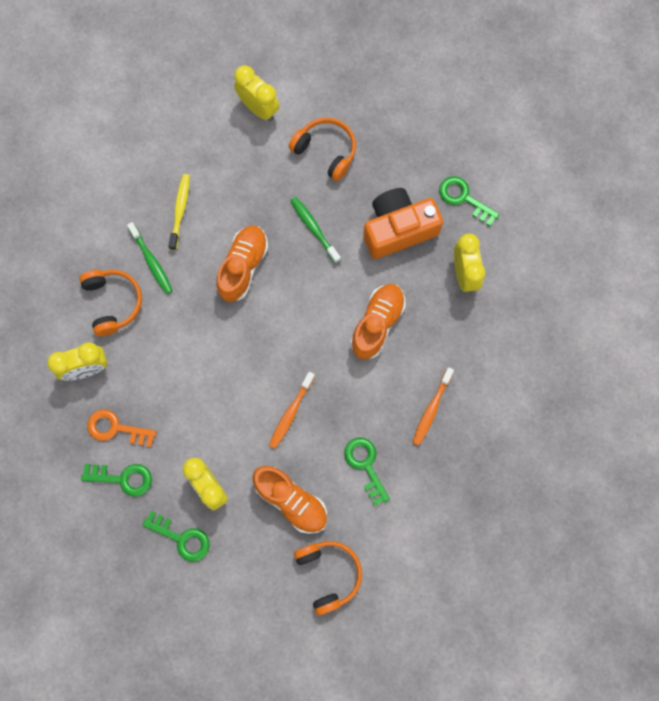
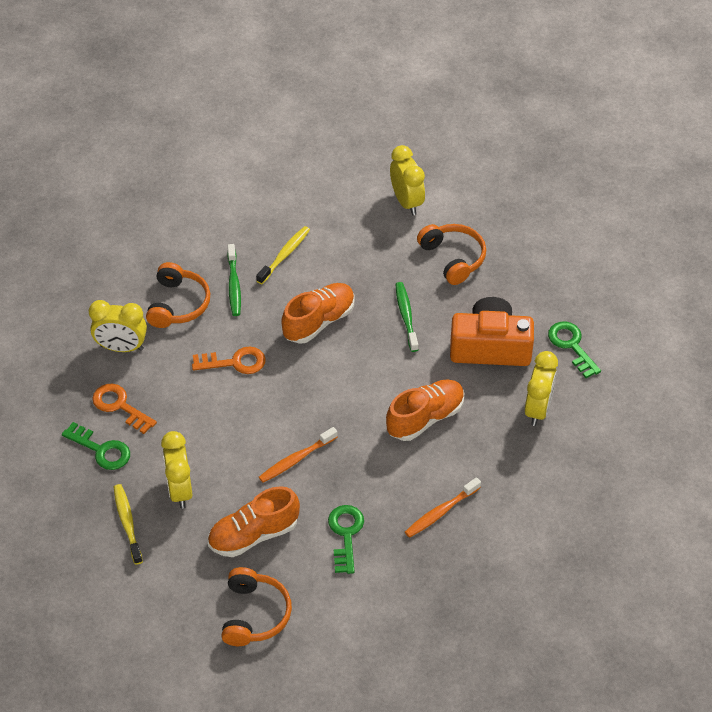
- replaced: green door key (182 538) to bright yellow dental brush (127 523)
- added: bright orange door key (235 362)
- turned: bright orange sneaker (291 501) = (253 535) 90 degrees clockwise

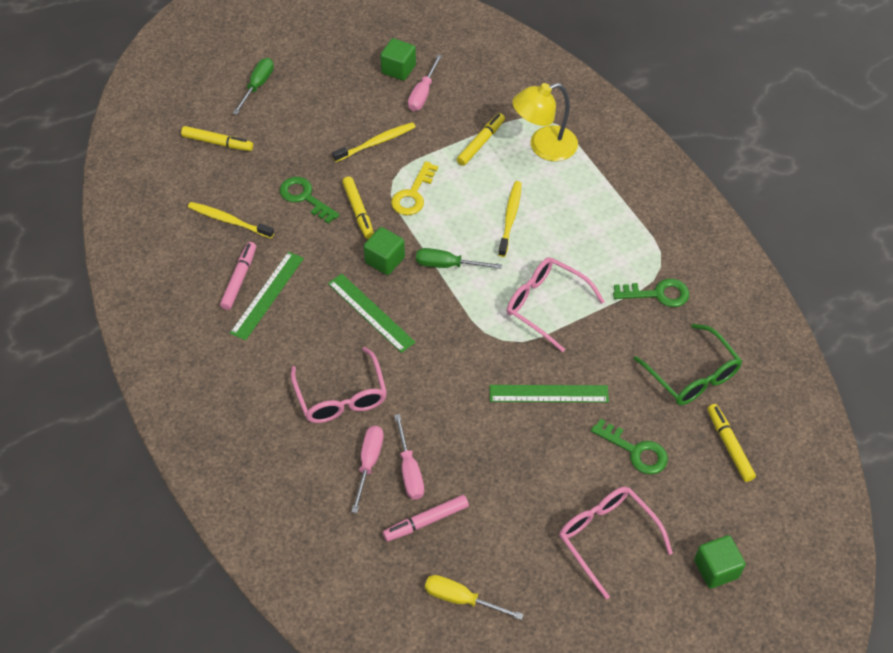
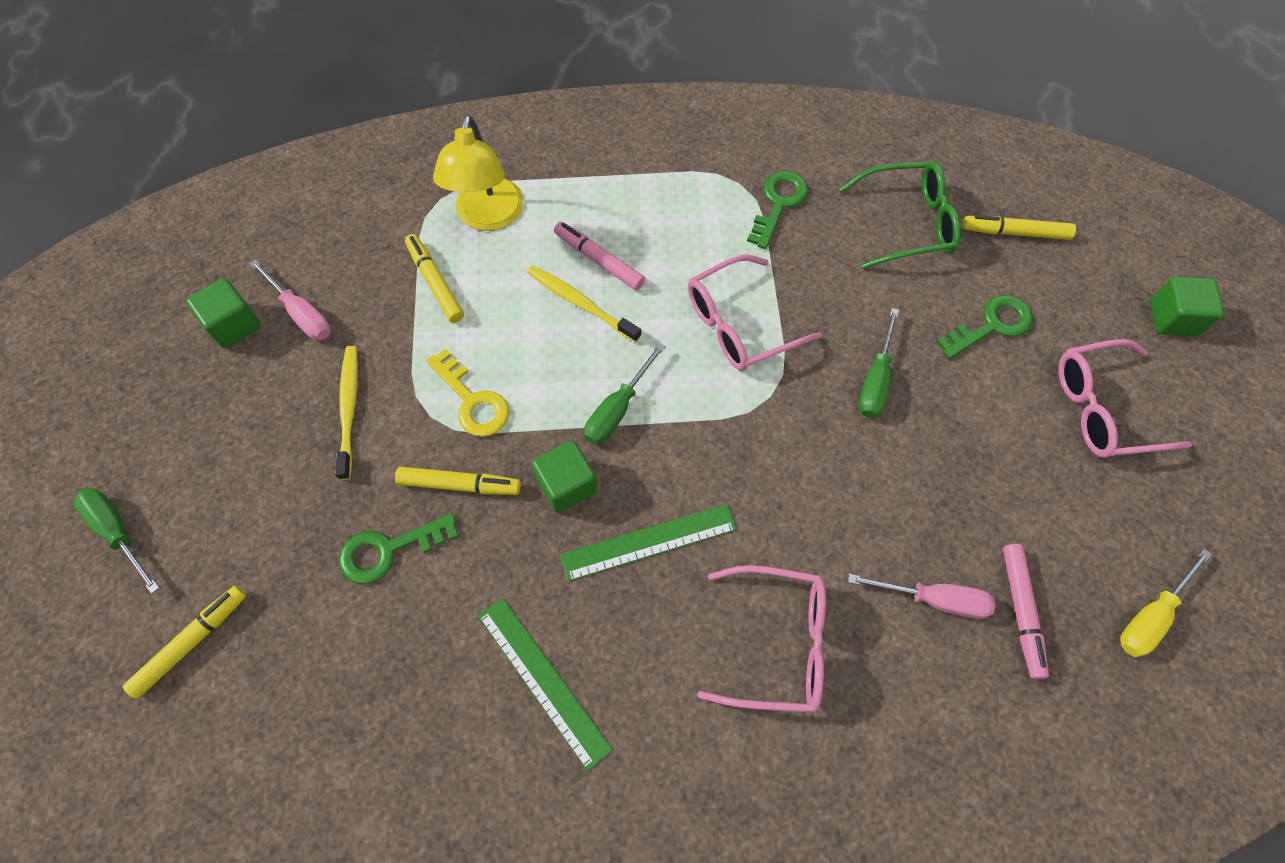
- moved: rose-pink marker pen (239 279) to (599 260)
- replaced: green ruler (548 394) to green hand screwdriver (875 380)
- removed: bright yellow dental brush (228 220)
- removed: rose-pink hand screwdriver (369 463)

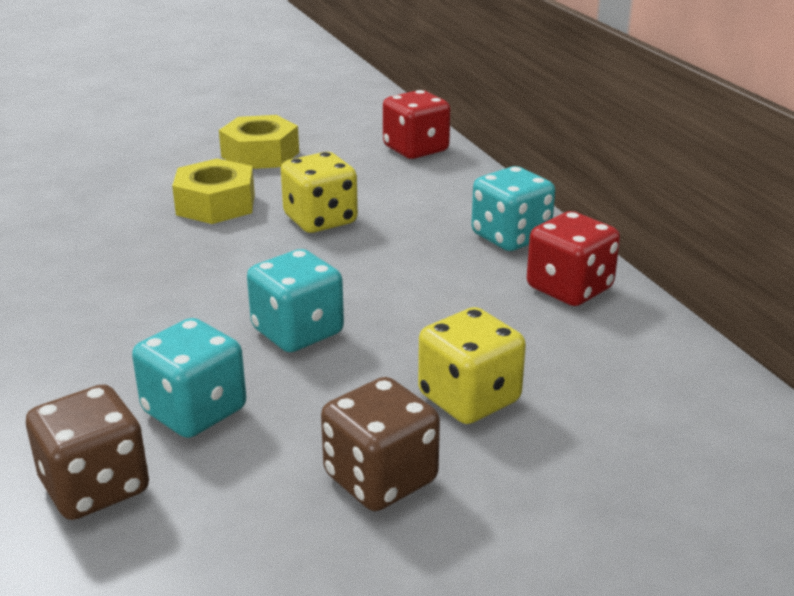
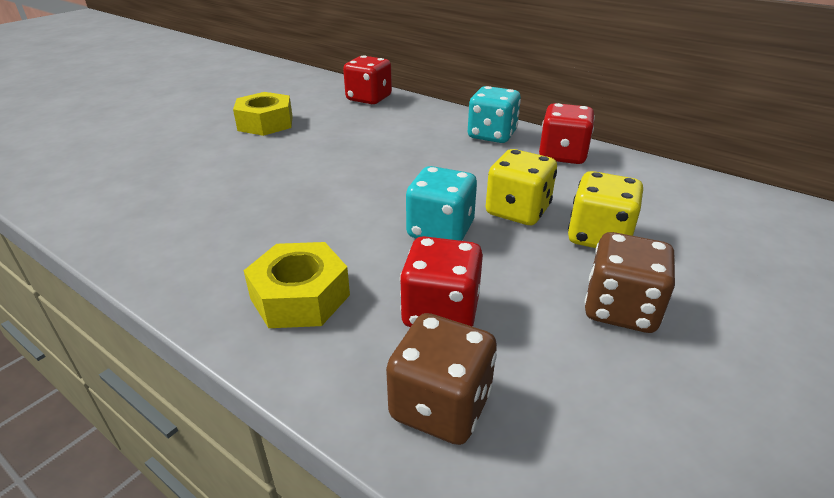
- moved: bright yellow hex nut (216 204) to (300 297)
- recoloured: teal dice (194 411) to red dice (440 312)
- moved: bright yellow dice (320 220) to (517 211)

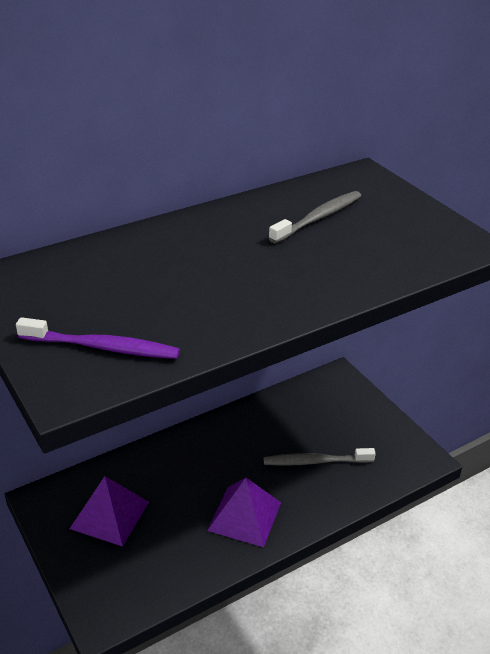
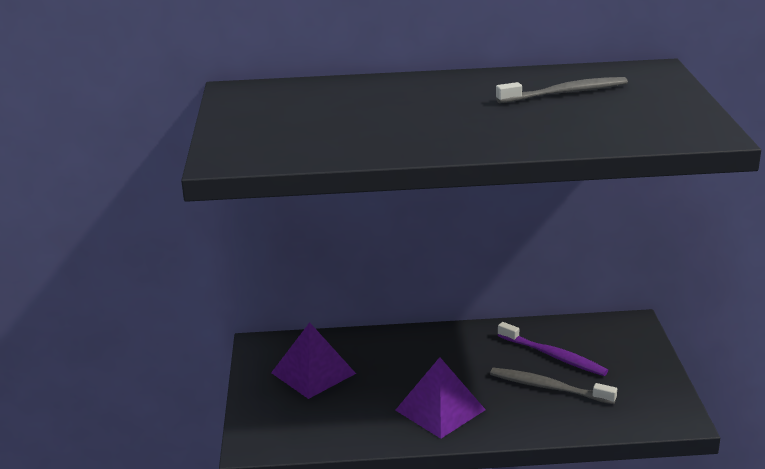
- moved: violet dental brush (102 347) to (553 356)

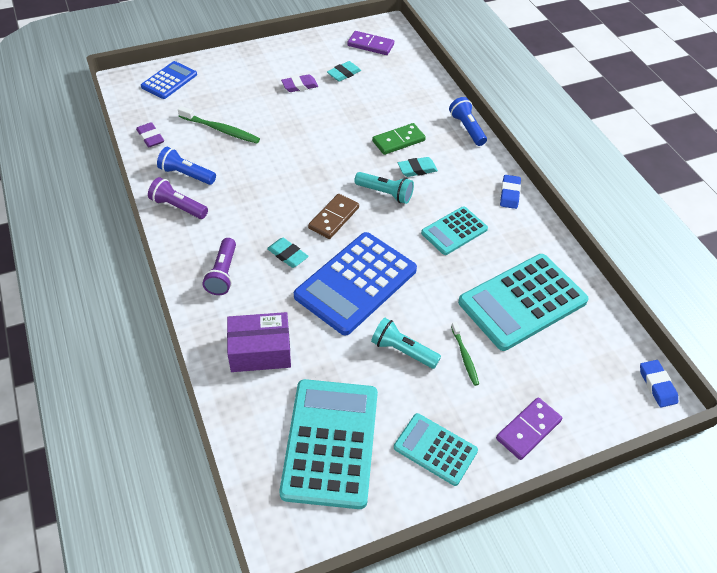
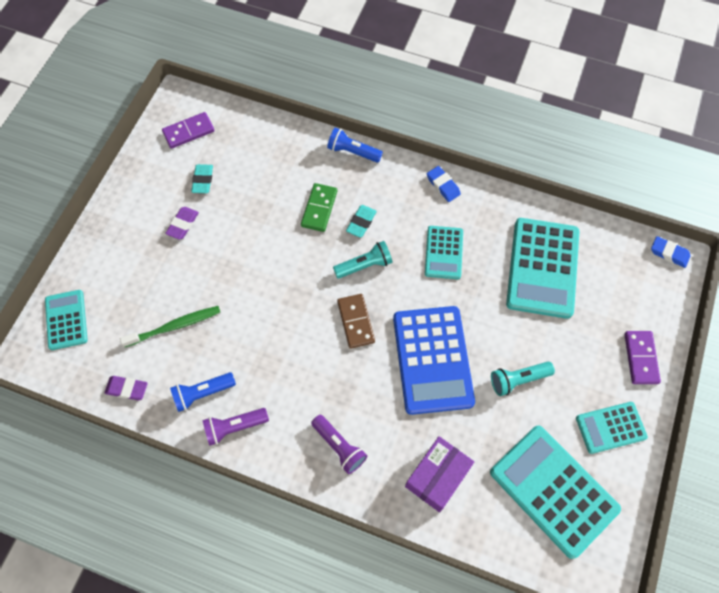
- recoloured: cobalt calculator (169 81) to teal calculator (66 320)
- removed: teal pencil eraser (287 255)
- removed: green dental brush (465 357)

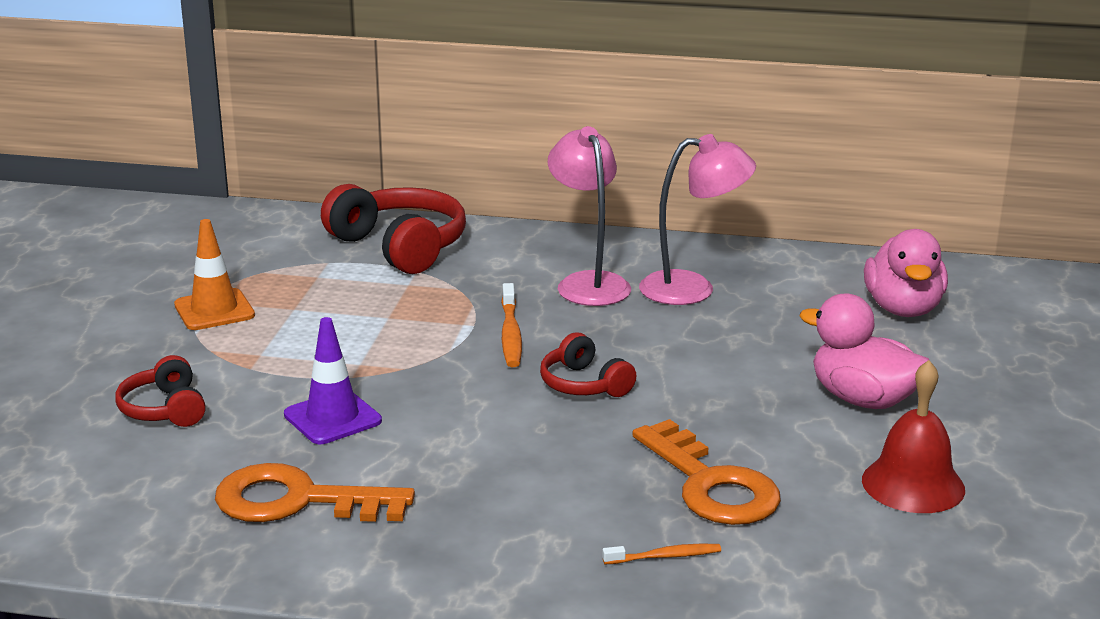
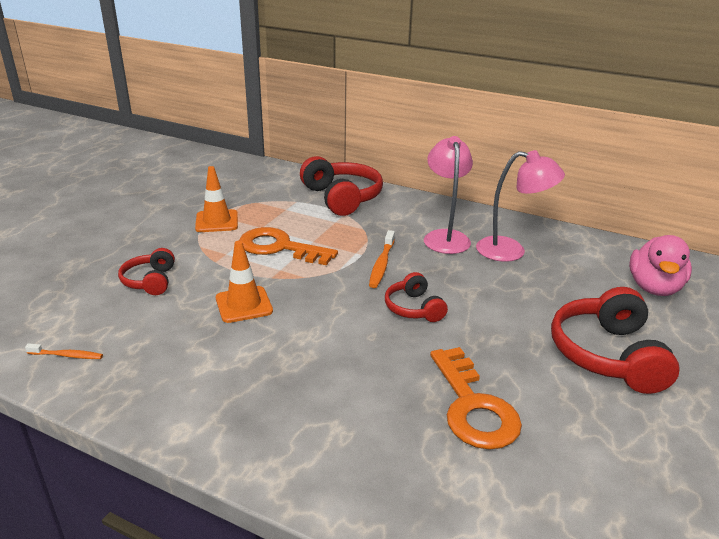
- moved: bright orange dental brush (665 556) to (67 355)
- recoloured: violet safety cone (332 418) to bright orange safety cone (244 305)
- moved: bright orange door key (297 501) to (279 247)
- replaced: rose-pink rubber duck (863 400) to red headphones (607 355)
- removed: red hand bell (913 484)

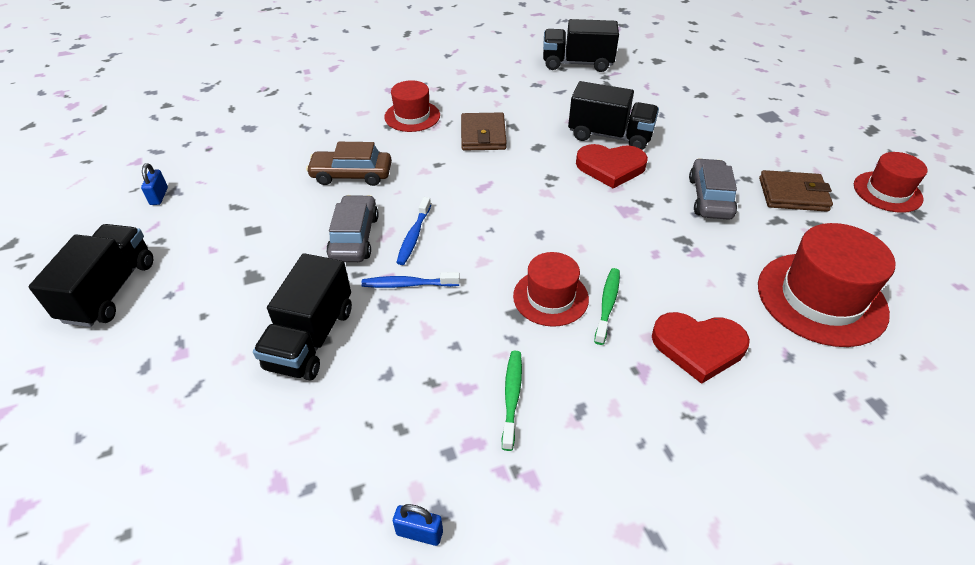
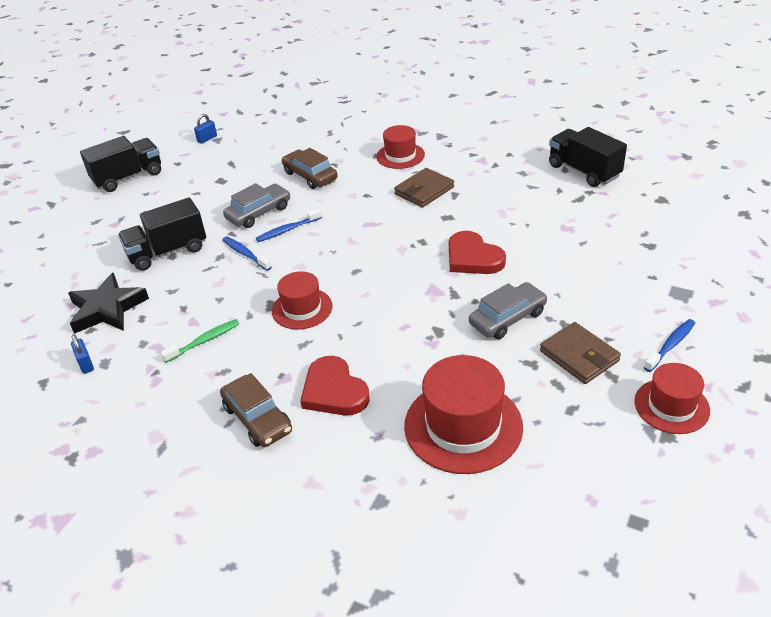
- added: ebony star (107 309)
- added: dark brown car (257 419)
- added: cobalt dental brush (671 345)
- removed: ebony truck (610 136)
- removed: green dental brush (607 304)

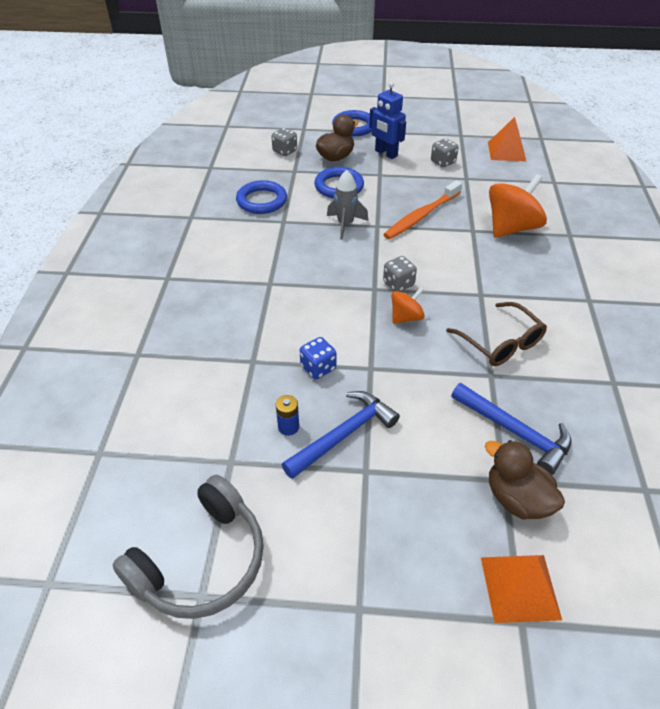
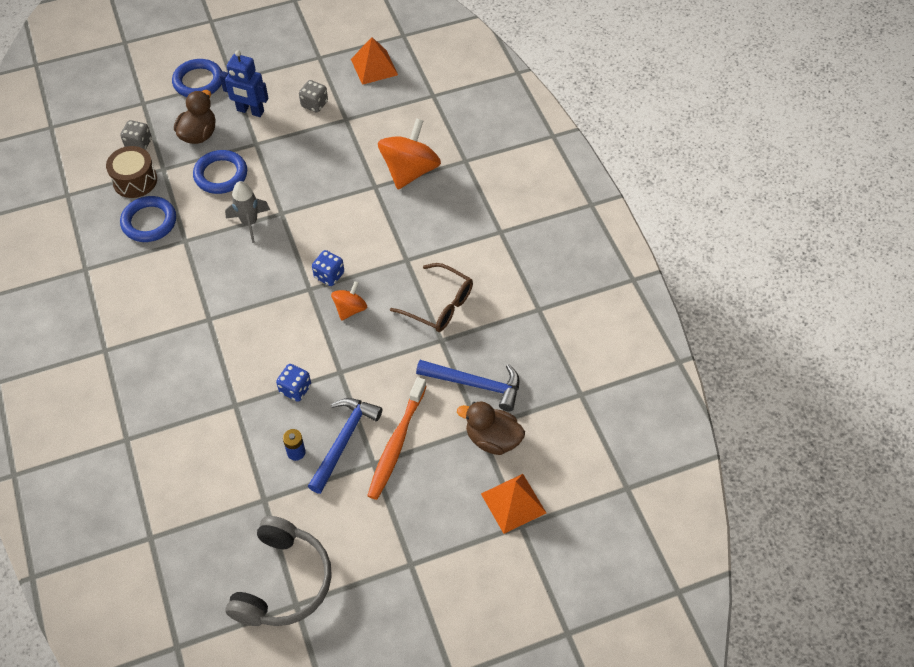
- added: dark brown drum (135 181)
- recoloured: ash-grey dice (398 284) to cobalt dice (329 275)
- moved: bright orange dental brush (421 216) to (396 443)

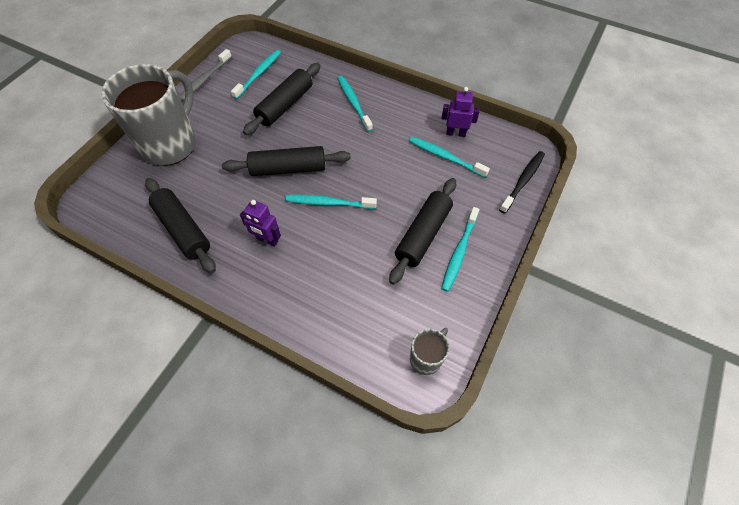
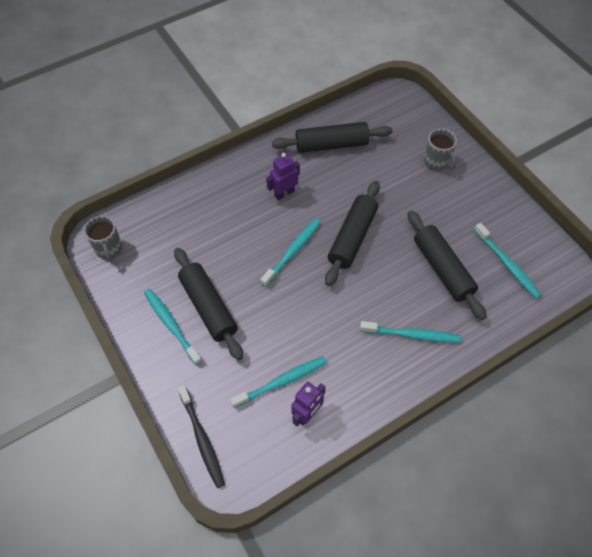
- resized: ash-grey tea mug (170 144) = (436 162) x0.45
- removed: ash-grey dental brush (204 80)

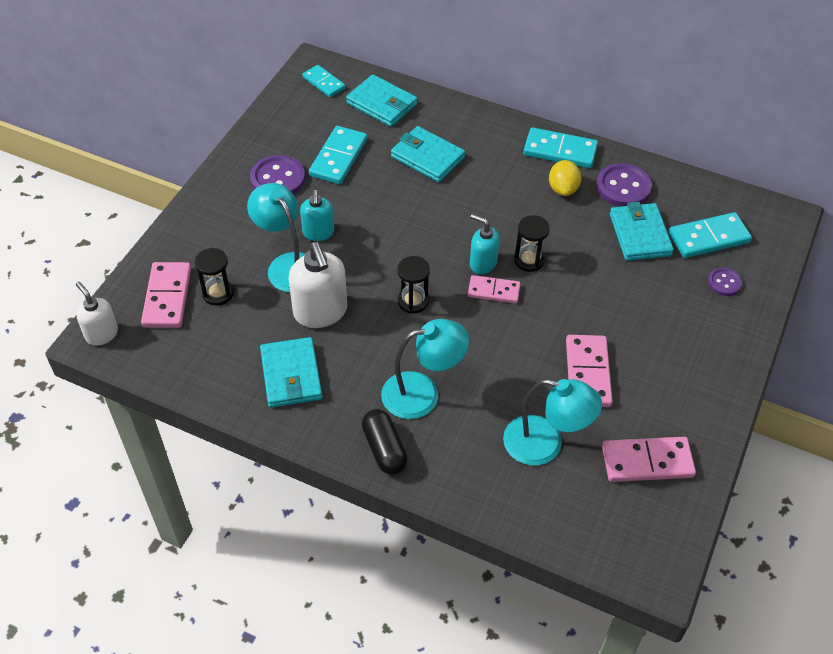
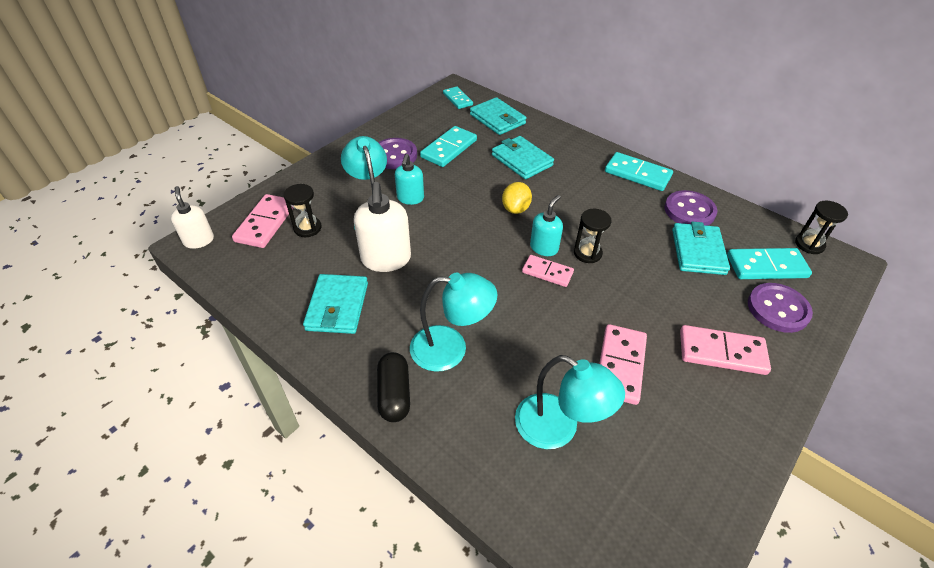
- moved: bright yellow toy lemon (563 189) to (515 209)
- turned: teal soap dispenser (482 263) = (544 248) 75 degrees clockwise
- moved: rose-pink domino (647 461) to (722 352)
- resized: violet button (724 283) = (777 309) x1.76
- moved: ebony sand timer (413 301) to (809 244)

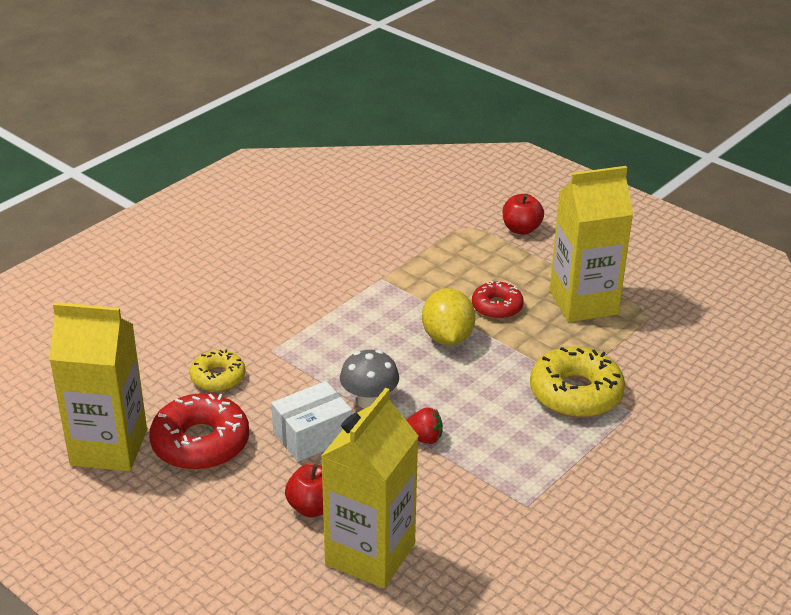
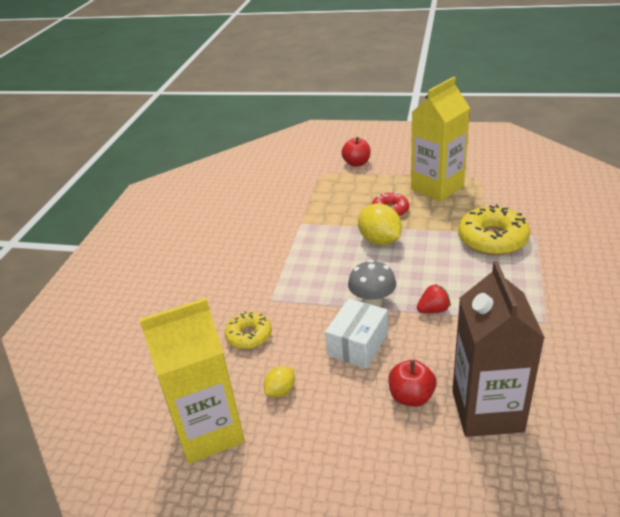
- replaced: red glazed donut (200 443) to bright yellow toy lemon (281 391)
- recoloured: bright yellow carton (370 554) to dark brown carton (487 411)

